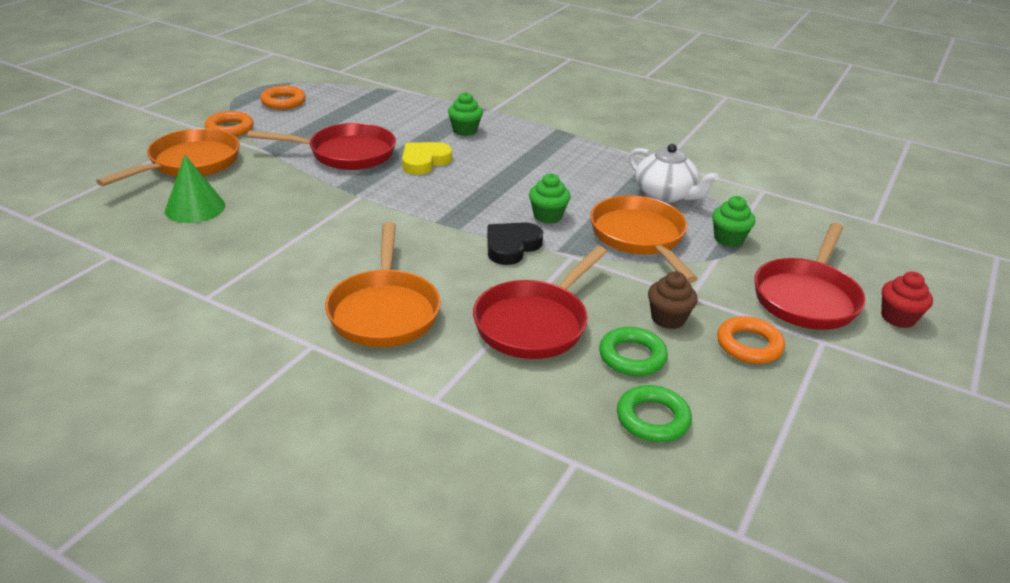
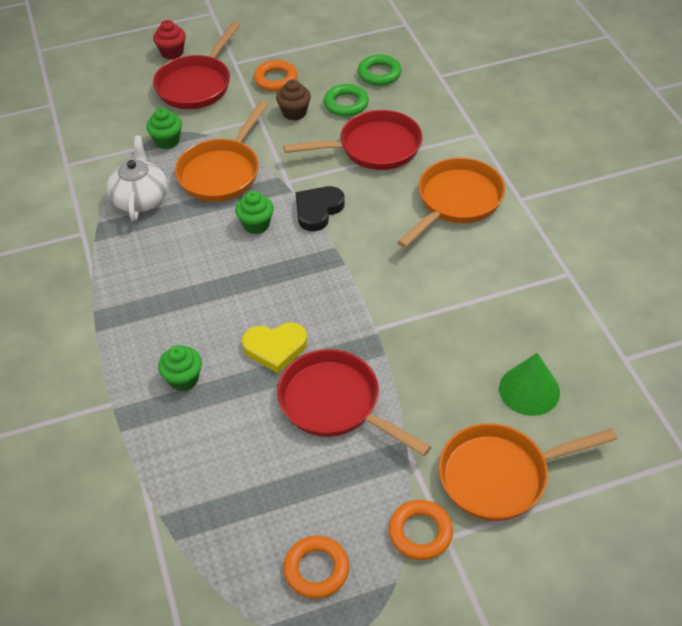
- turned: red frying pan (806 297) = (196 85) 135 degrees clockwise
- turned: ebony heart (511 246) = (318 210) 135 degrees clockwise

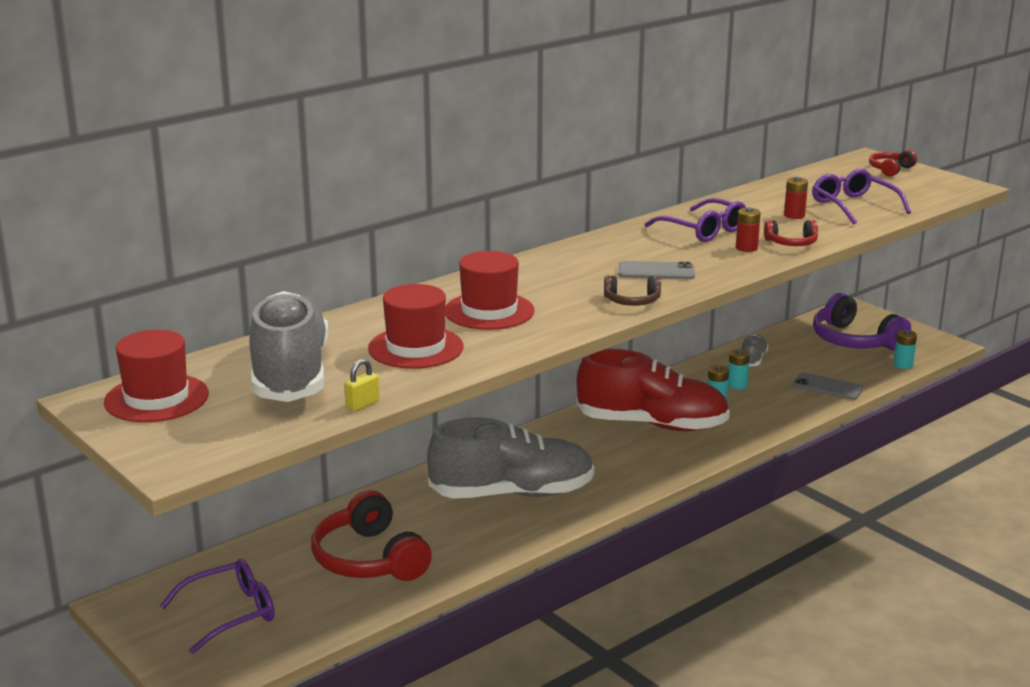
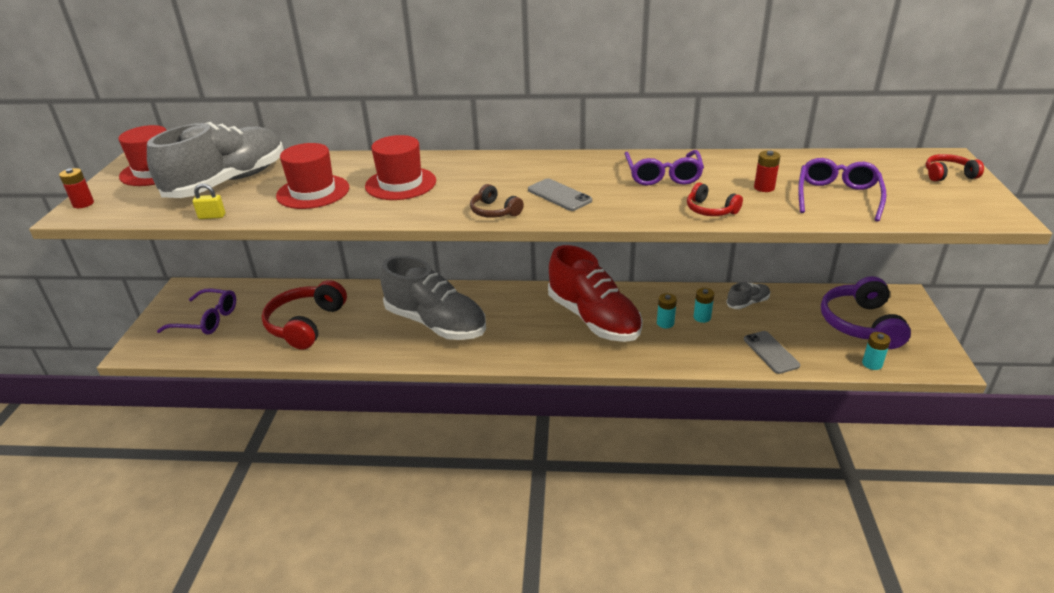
- moved: red battery (746 248) to (83 204)

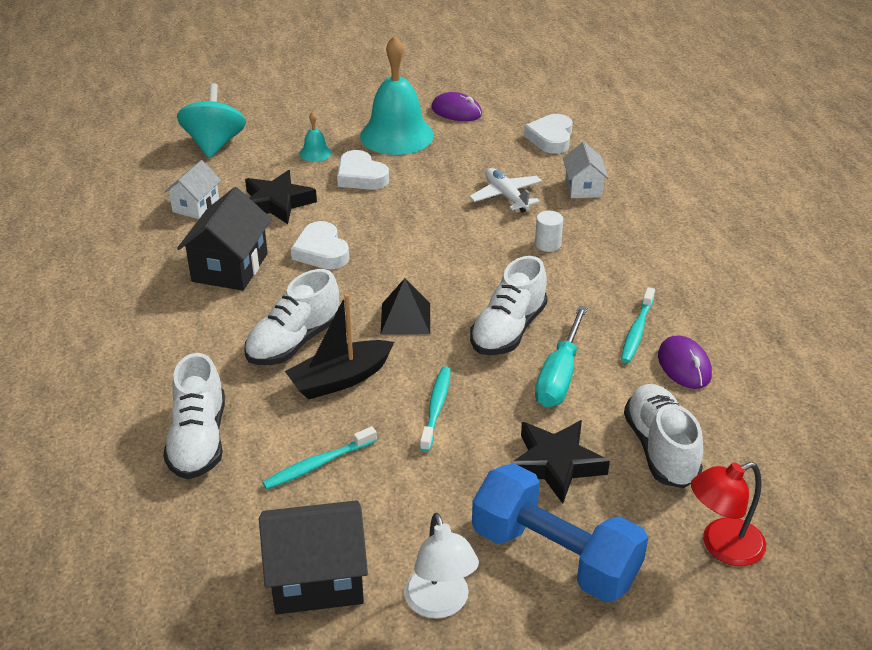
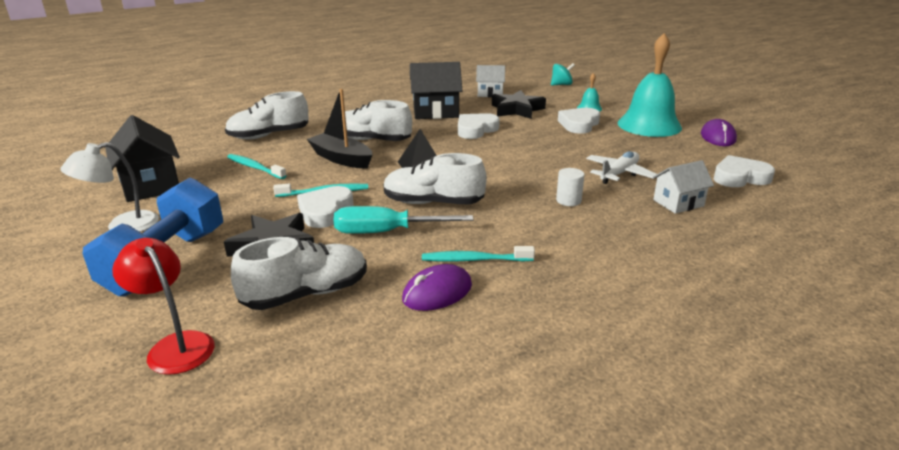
- added: white heart (325 211)
- resized: teal whirligig (214 144) = (561 85) x0.56

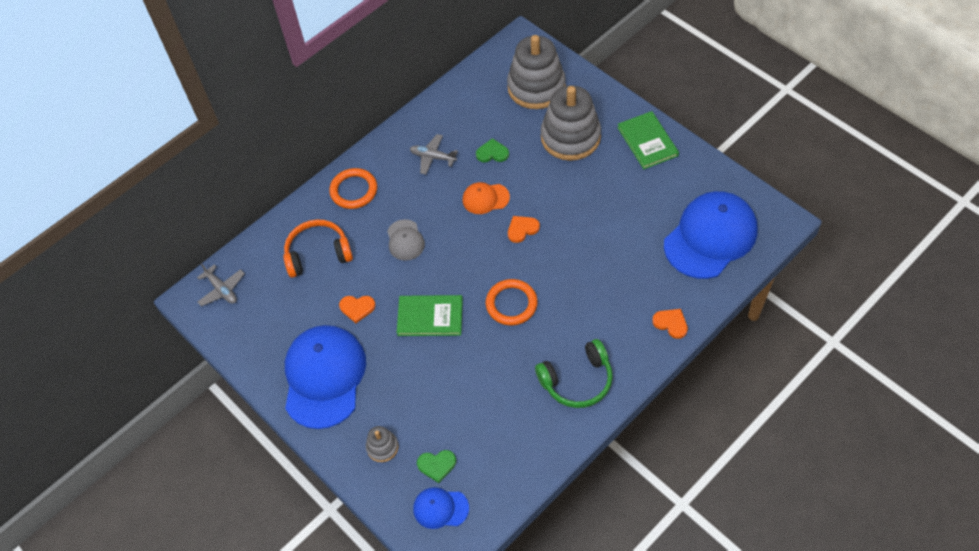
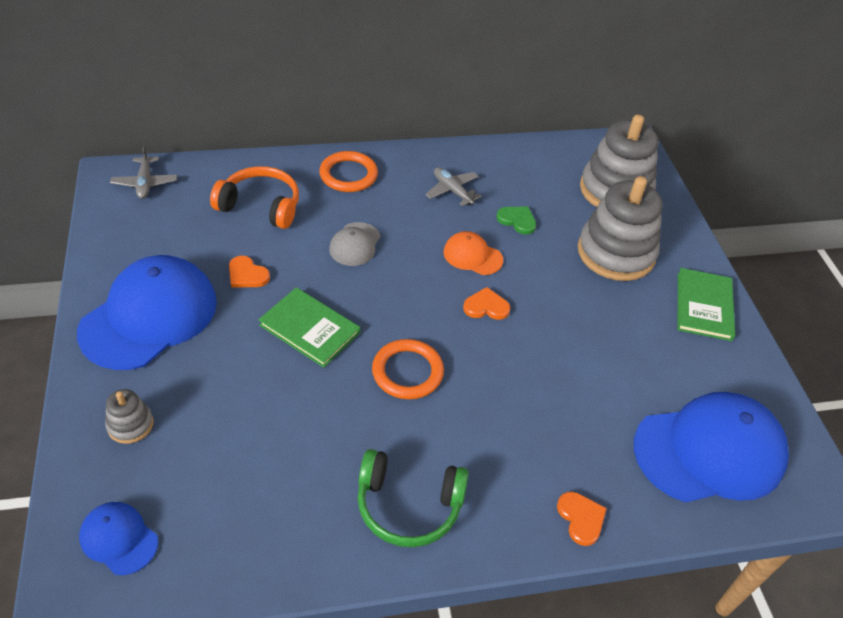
- removed: green heart (437 465)

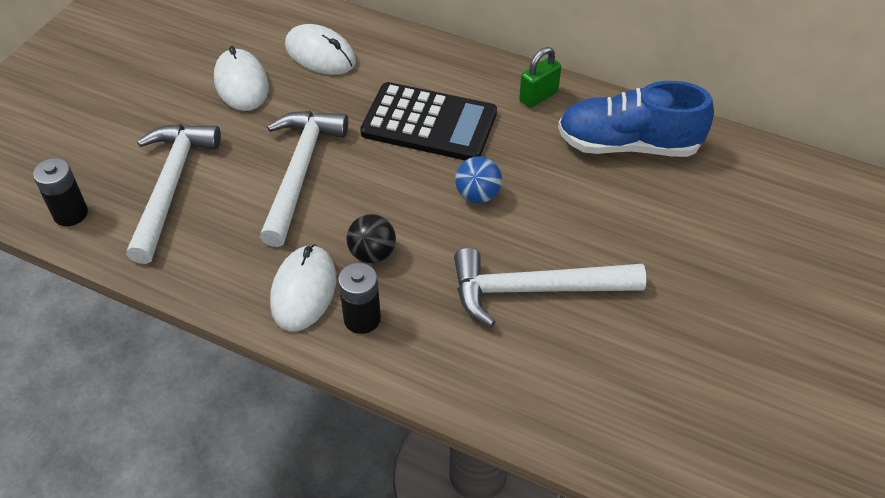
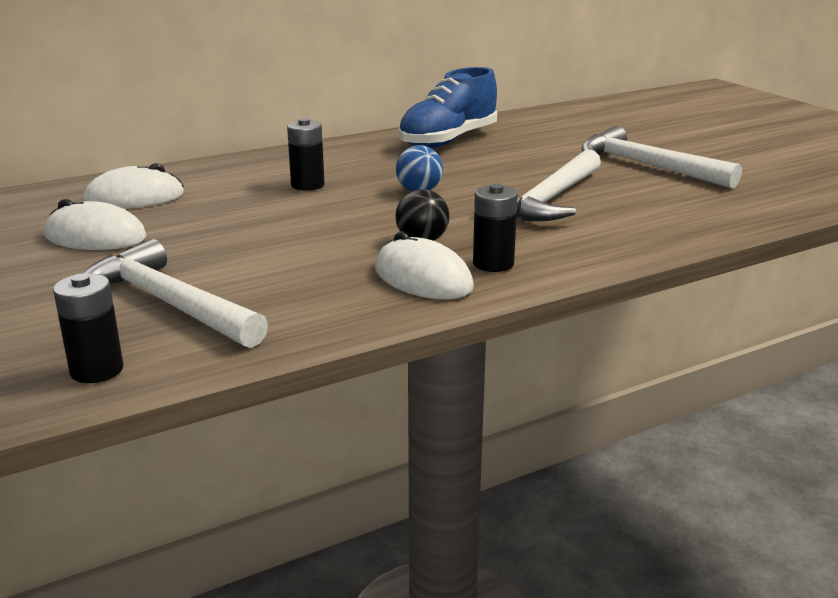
- replaced: ebony calculator (429 123) to ebony battery (307 185)
- moved: white claw hammer (300 172) to (647 166)
- removed: green padlock (538 96)

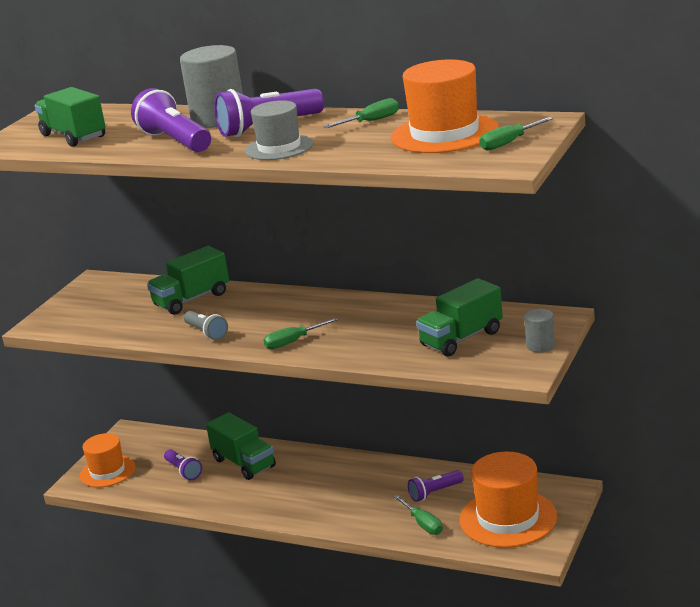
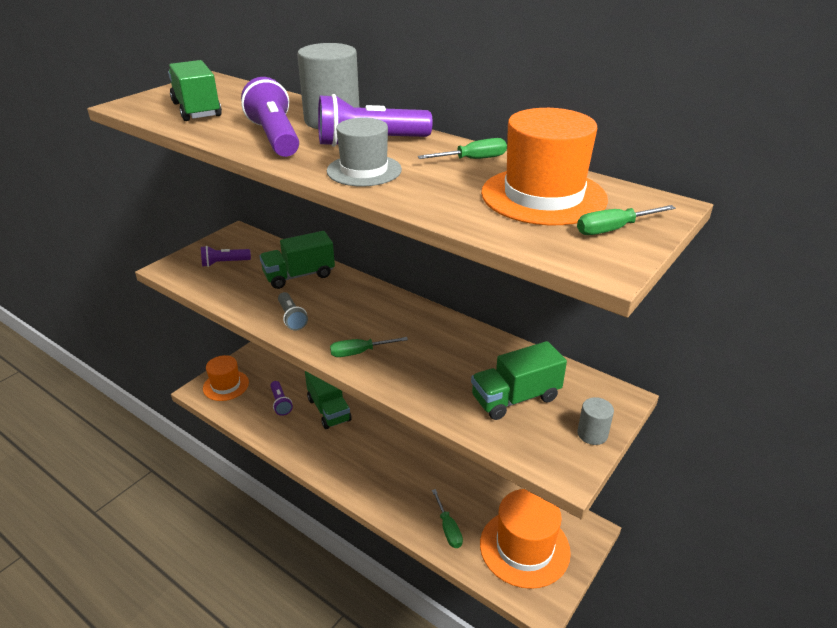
- moved: violet torch (435 493) to (224 263)

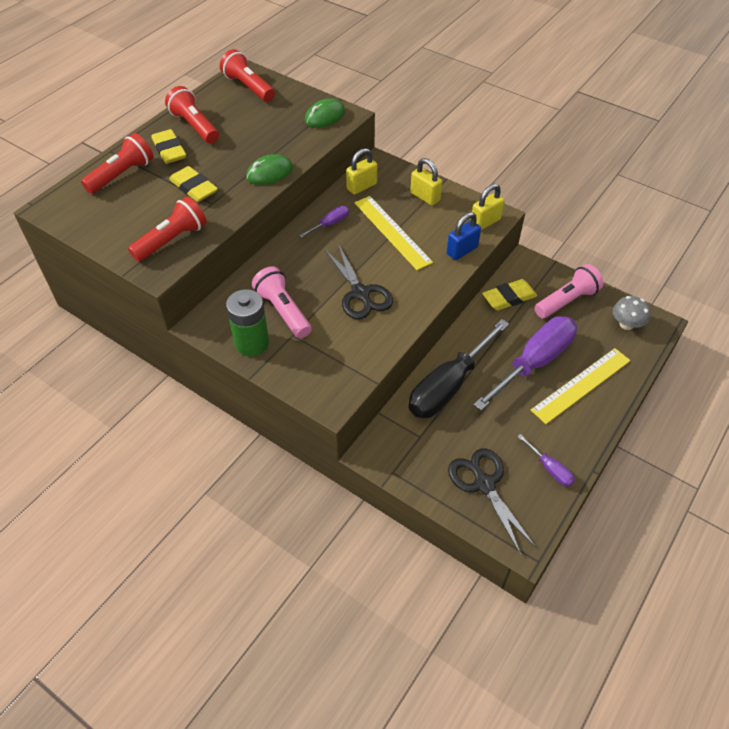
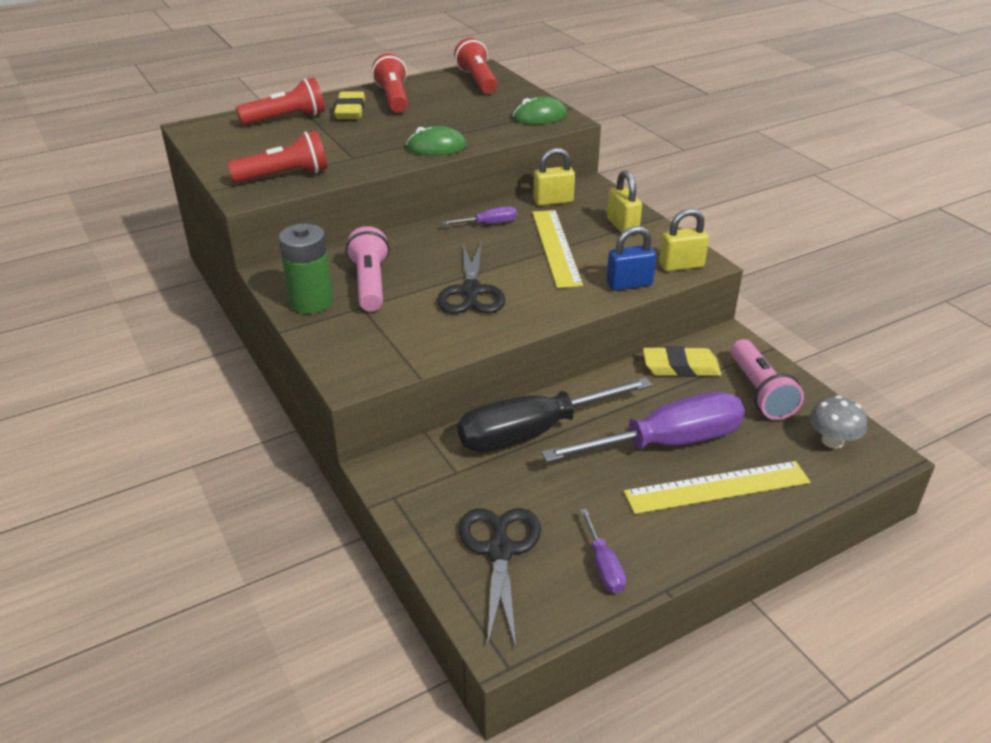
- turned: rose-pink torch (566 301) = (760 392) 90 degrees clockwise
- removed: bright yellow pencil eraser (194 188)

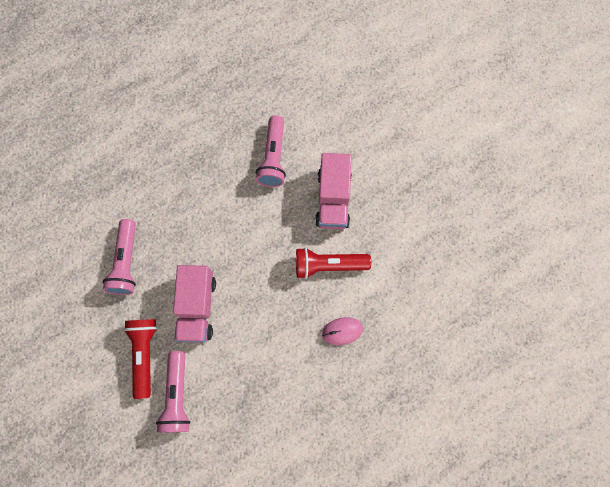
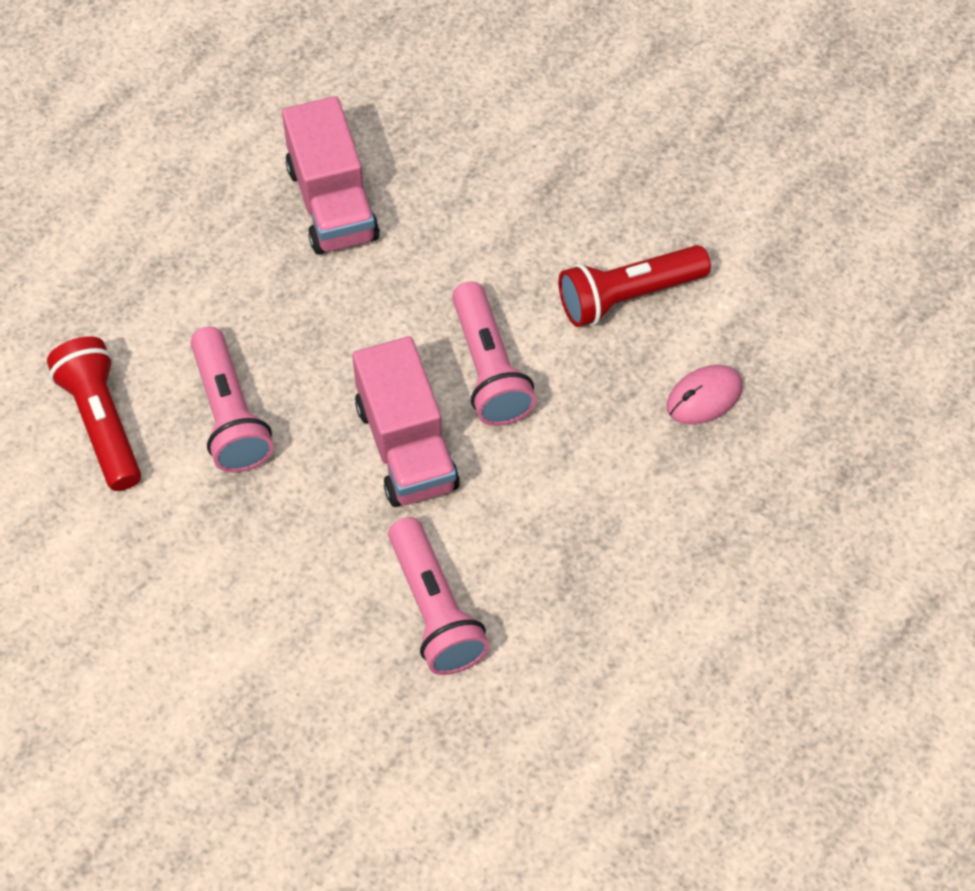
- moved: red torch (145 354) to (102 422)
- moved: rose-pink truck (333 199) to (332 203)
- moved: rose-pink torch (273 158) to (488 369)

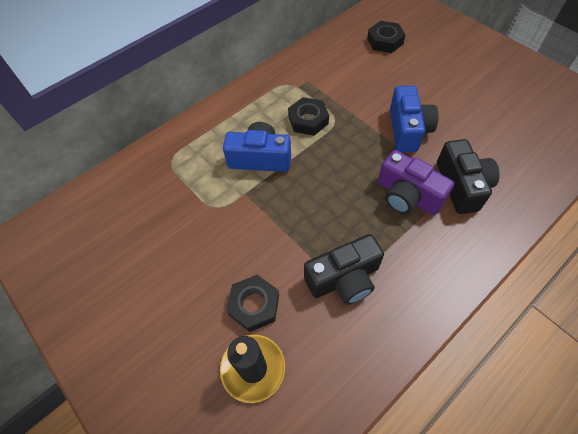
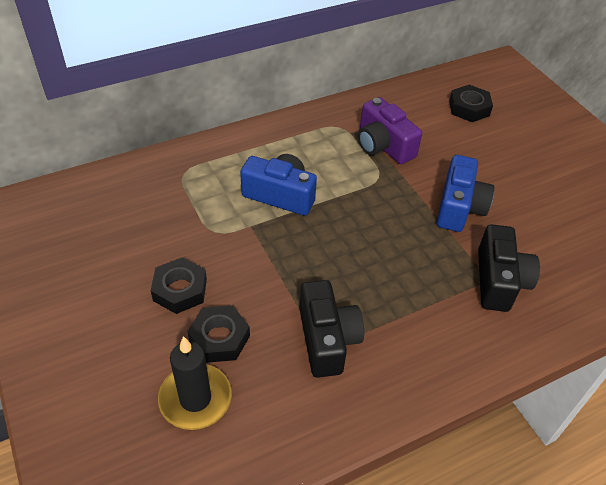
- moved: ebony hex nut (308 120) to (180 290)
- turned: ebony compact camera (344 279) = (327 339) 90 degrees counterclockwise
- moved: violet compact camera (407 196) to (383 145)

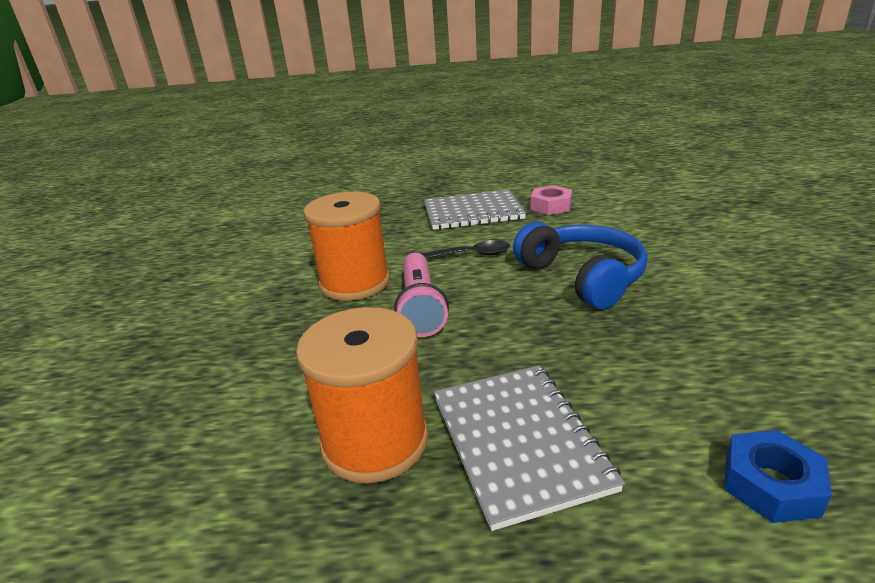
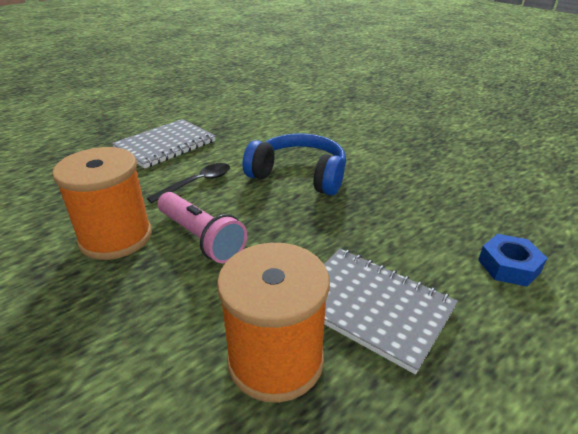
- removed: rose-pink hex nut (551 206)

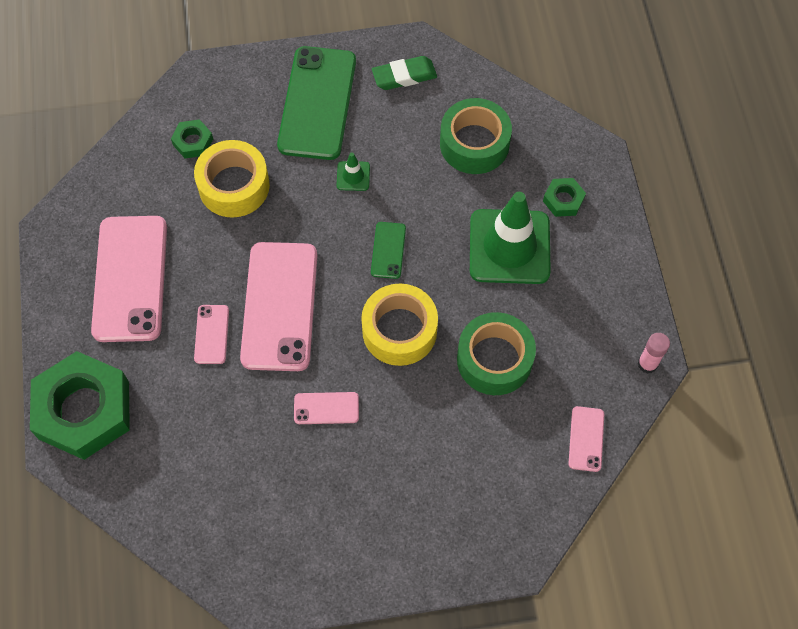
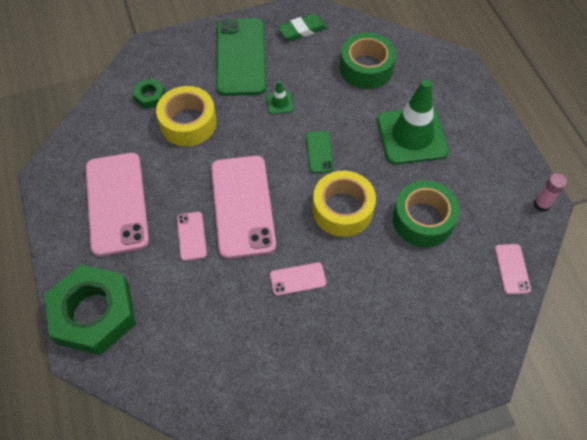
- removed: green hex nut (563 200)

